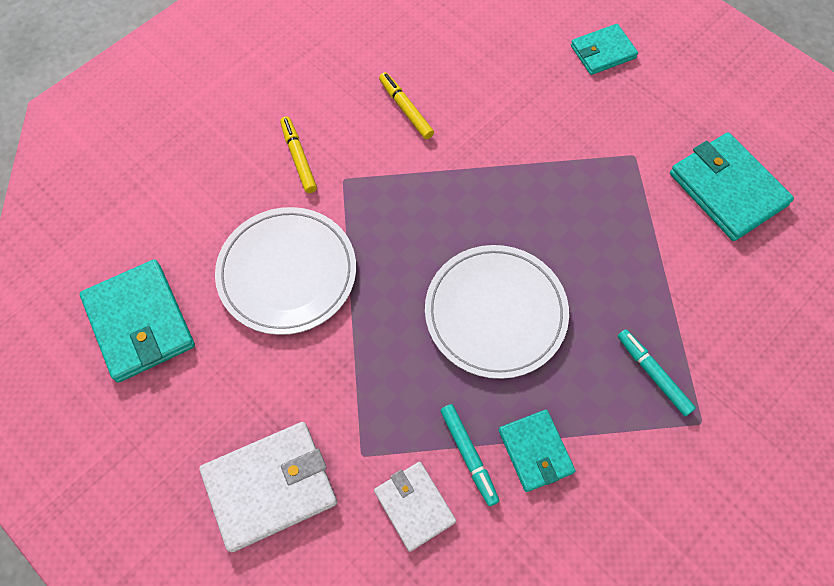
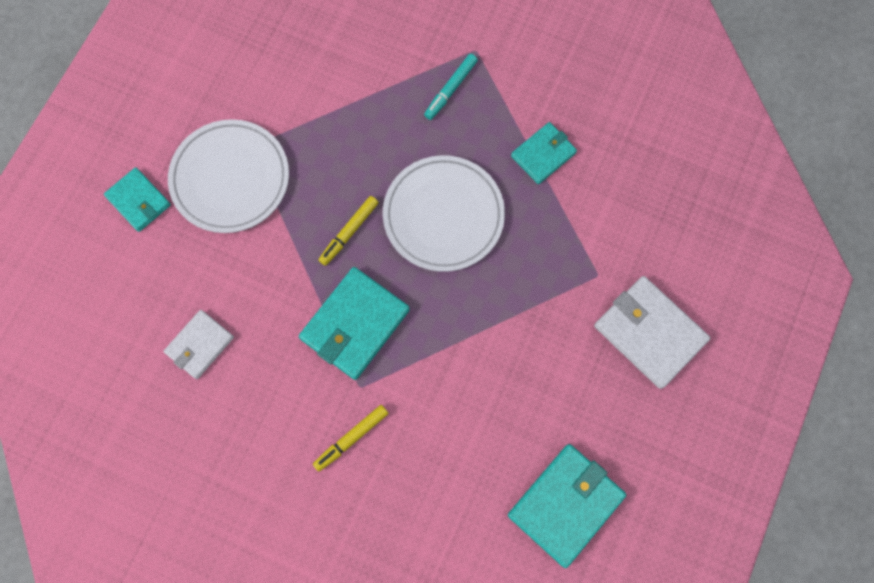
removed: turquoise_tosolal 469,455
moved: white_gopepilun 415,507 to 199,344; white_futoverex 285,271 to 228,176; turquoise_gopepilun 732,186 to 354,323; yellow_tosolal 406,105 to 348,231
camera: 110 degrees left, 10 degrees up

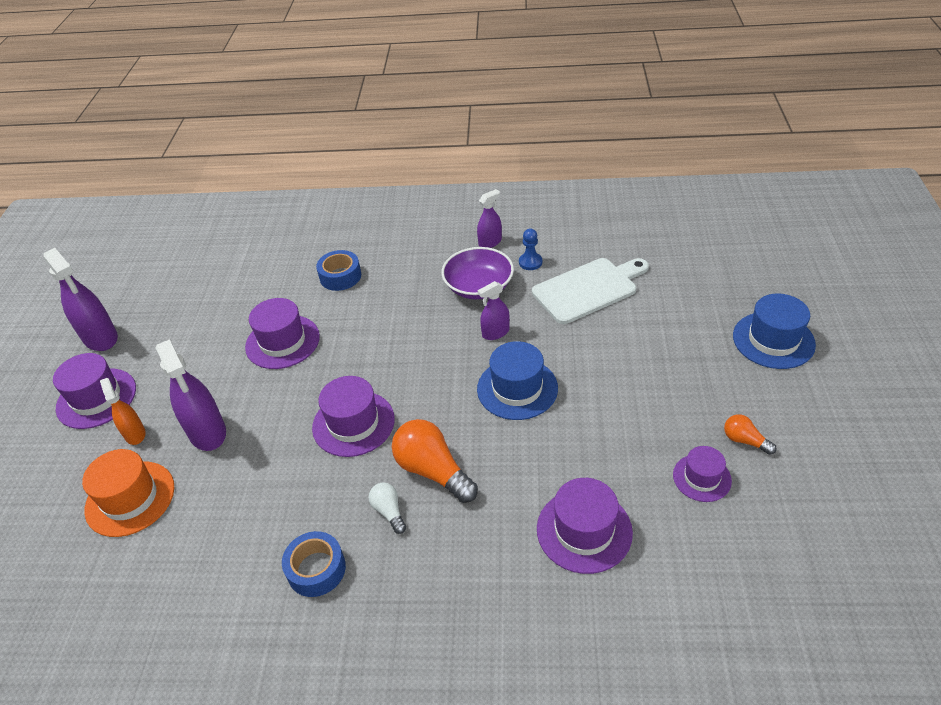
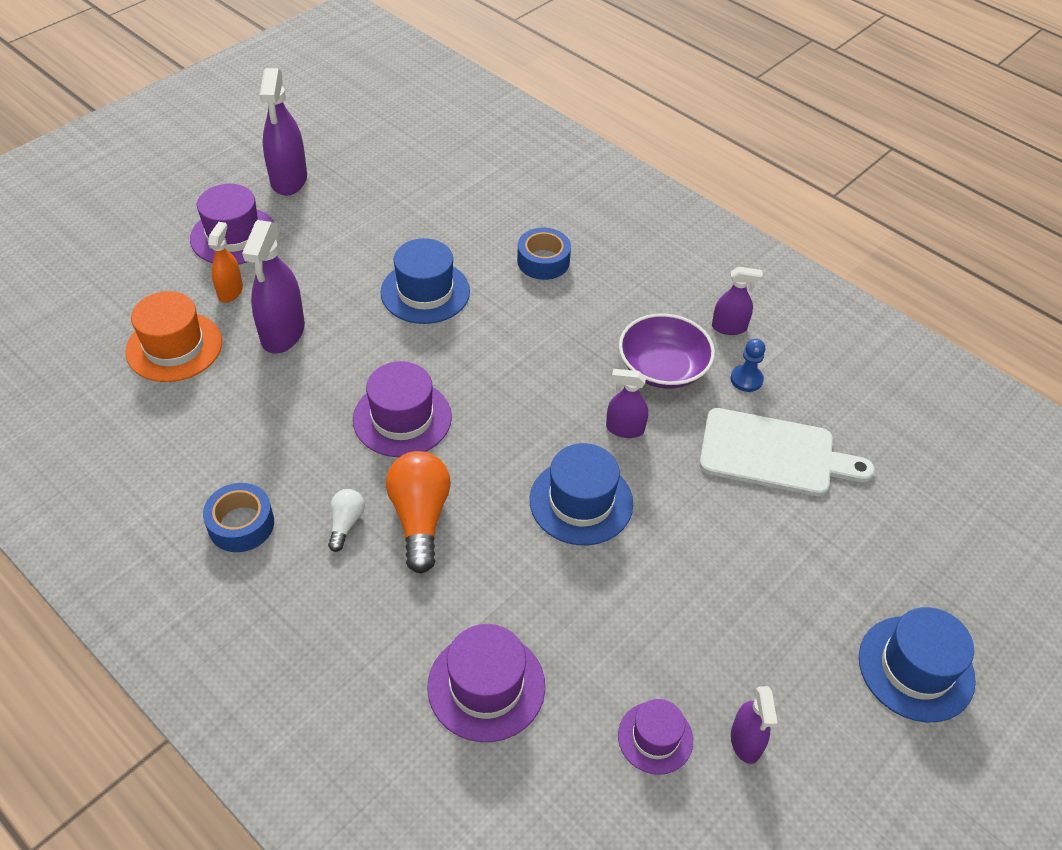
replaced: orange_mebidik 750,434 to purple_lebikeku 754,725
recoloured: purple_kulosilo 282,333 to blue_kulosilo 425,281
camera: 35 degrees right, 5 degrees up

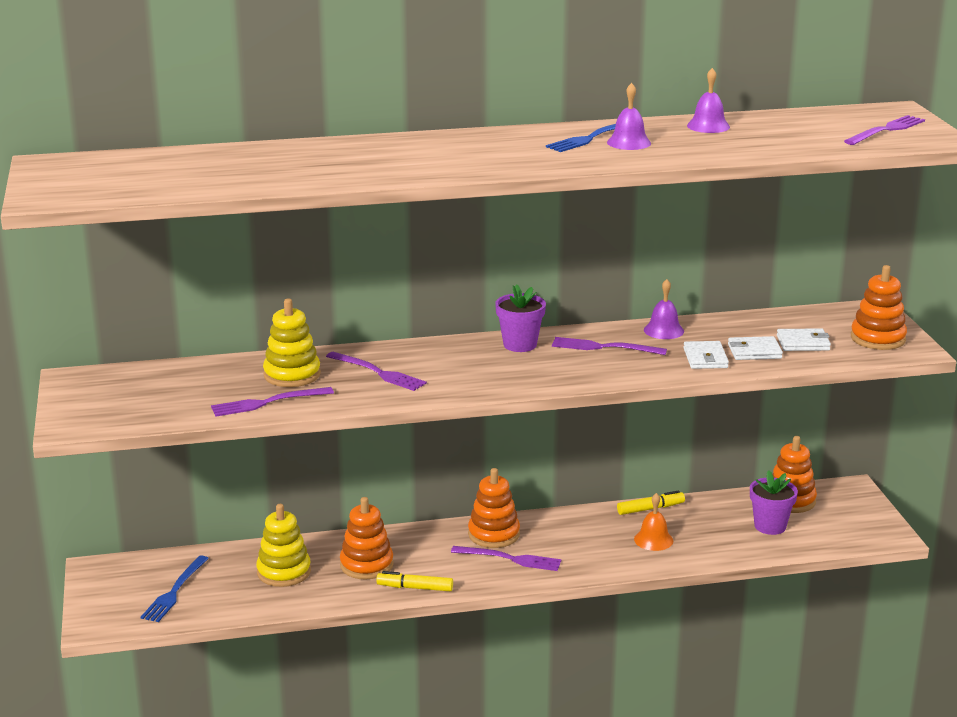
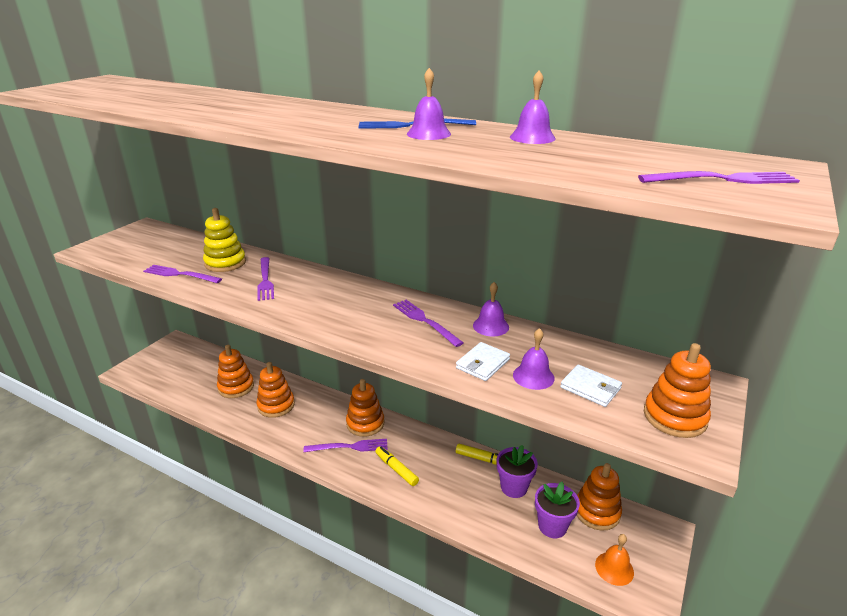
removed: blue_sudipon 175,588
moved: yellow_tosolal 414,581 to 397,466; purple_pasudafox 520,318 to 517,471; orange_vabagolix 653,522 to 614,560
replaced: white_gopepilun 755,348 to purple_vabagolix 534,359
recoloured: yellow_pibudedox 283,545 to orange_pibudedox 235,371
turned: purple_sudipon 506,558 = 345,445 60 degrees counterclockwise
camera: 40 degrees right, 5 degrees up

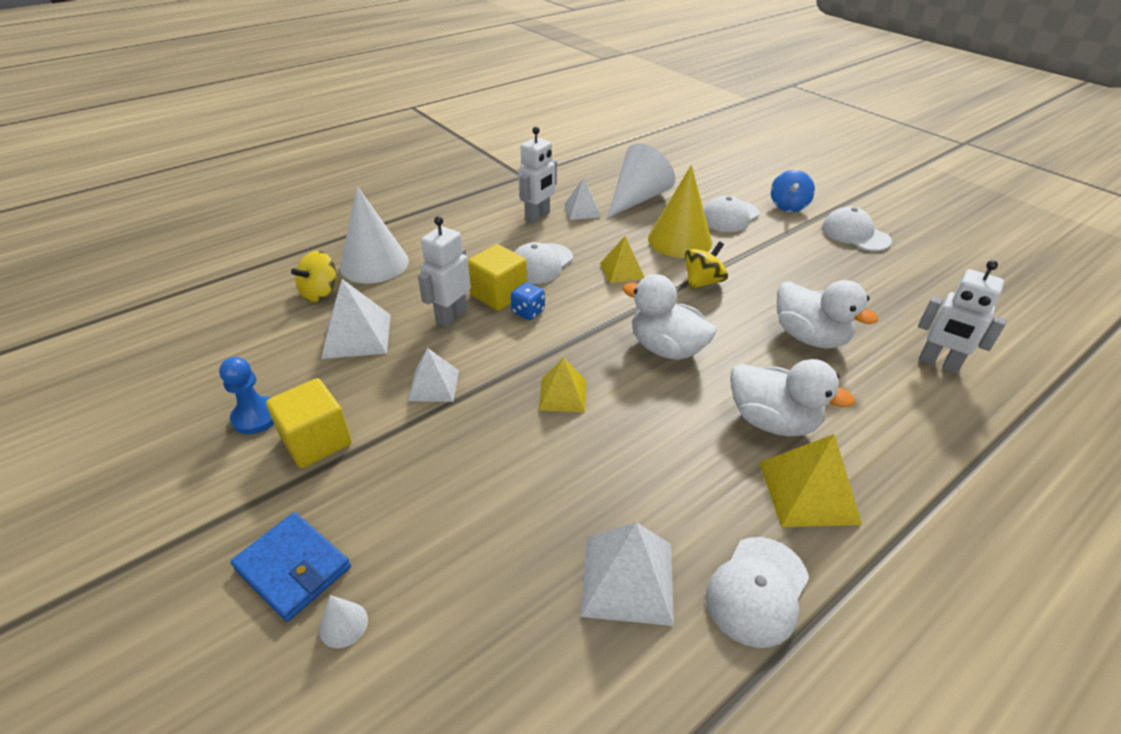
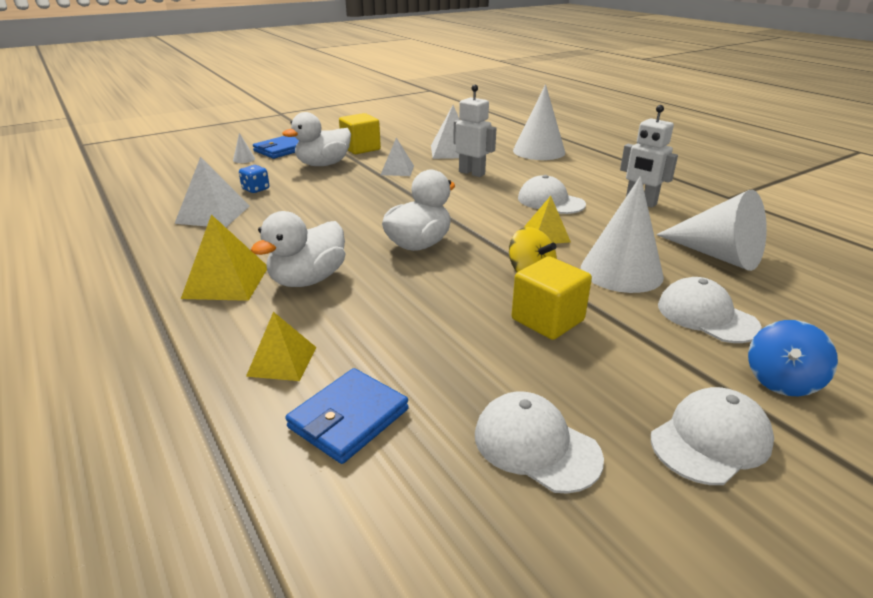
removed: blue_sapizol 246,395; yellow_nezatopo 314,276; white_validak 582,199
moved: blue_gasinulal 528,301 to 254,179; yellow_validak 562,384 to 281,346; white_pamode 827,314 to 316,139; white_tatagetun 757,592 to 539,442; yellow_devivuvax 497,277 to 552,298
replaced: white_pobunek 962,316 to blue_gopepilun 347,416
recoloured: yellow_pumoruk 680,211 to white_pumoruk 622,234
turned: blue_nezatopo 793,191 = 793,358 75 degrees counterclockwise
camera: 95 degrees right, 10 degrees down

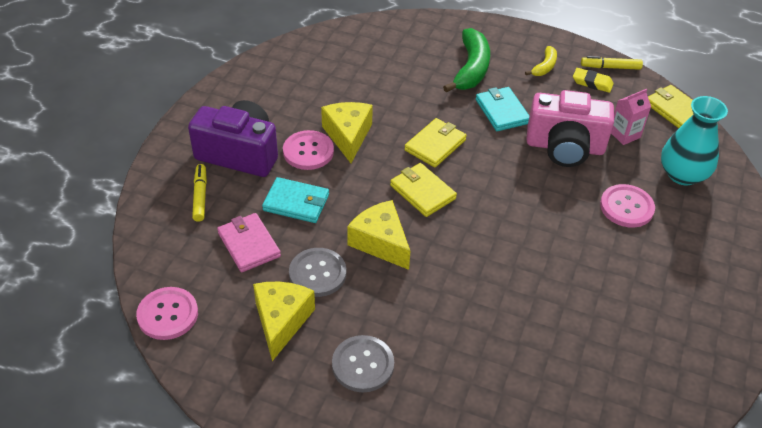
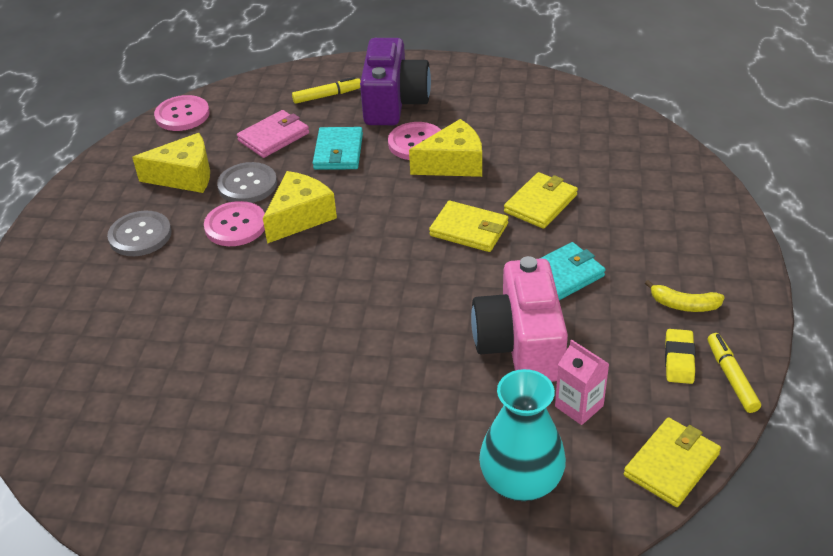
removed: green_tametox 466,60
moved: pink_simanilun 627,206 to 234,223; yellow_gopepilun 423,190 to 541,200
camera: 80 degrees right, 5 degrees down

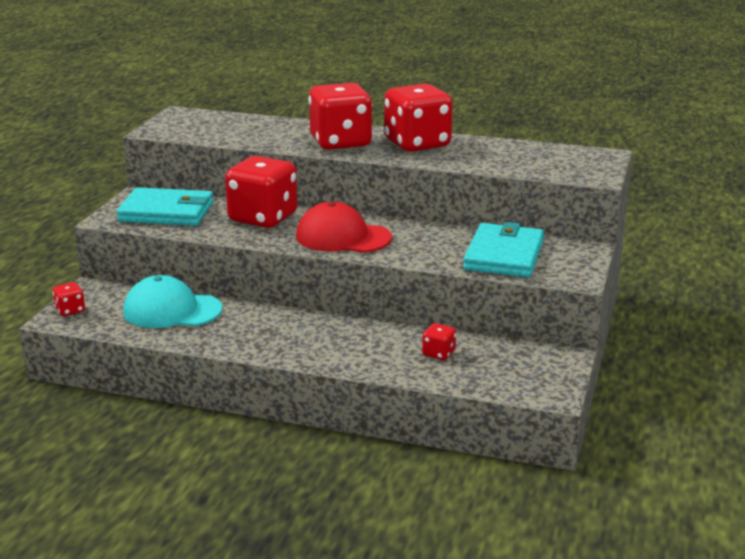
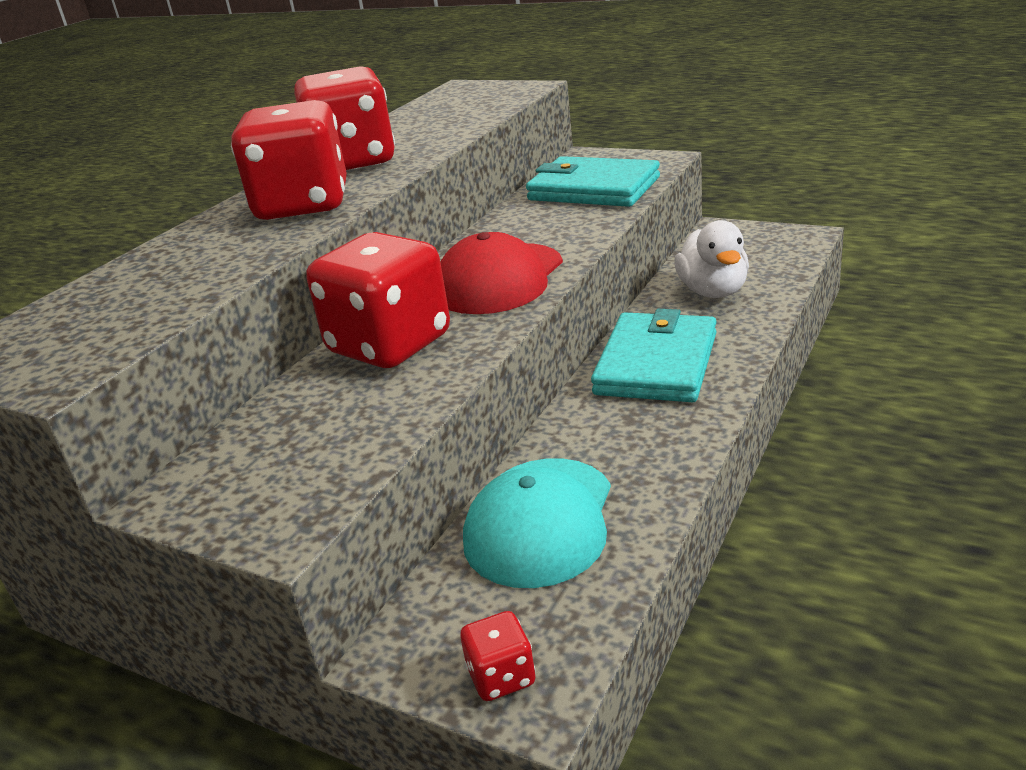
moved: turquoise_gopepilun 164,206 to 654,355
replaced: red_gasinulal 439,341 to white_pamode 711,259
camera: 75 degrees left, 5 degrees up

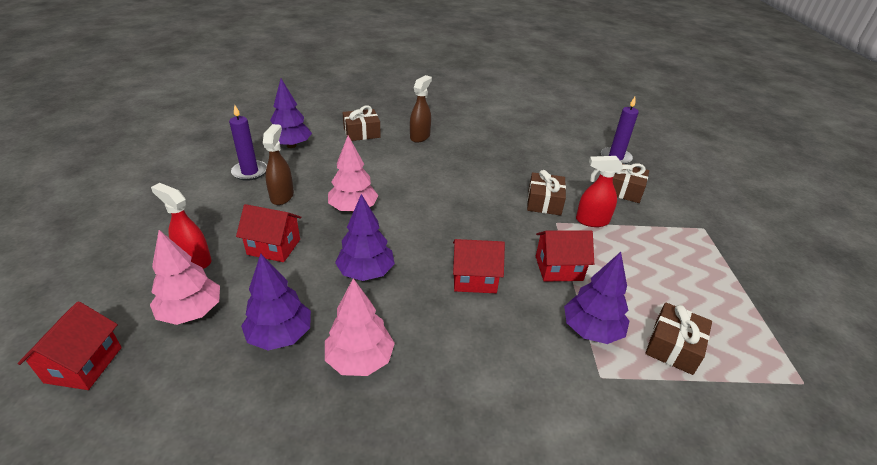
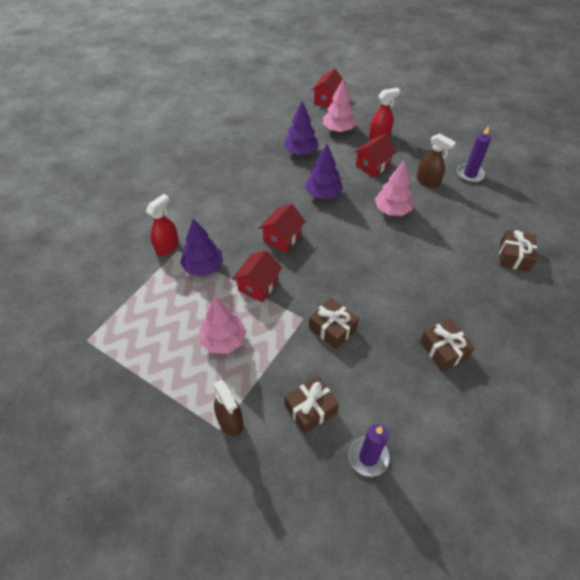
removed: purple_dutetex 291,113
moved: red_lebikeku 599,191 to 162,225; pink_dutetex 360,327 to 223,325; brown_lebikeku 421,109 to 228,407; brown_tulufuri 678,338 to 447,345
turned: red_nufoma 70,346 = 328,88 75 degrees clockwise
camera: 125 degrees right, 15 degrees up

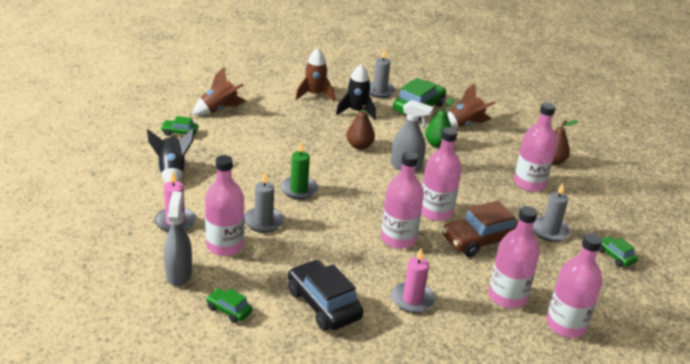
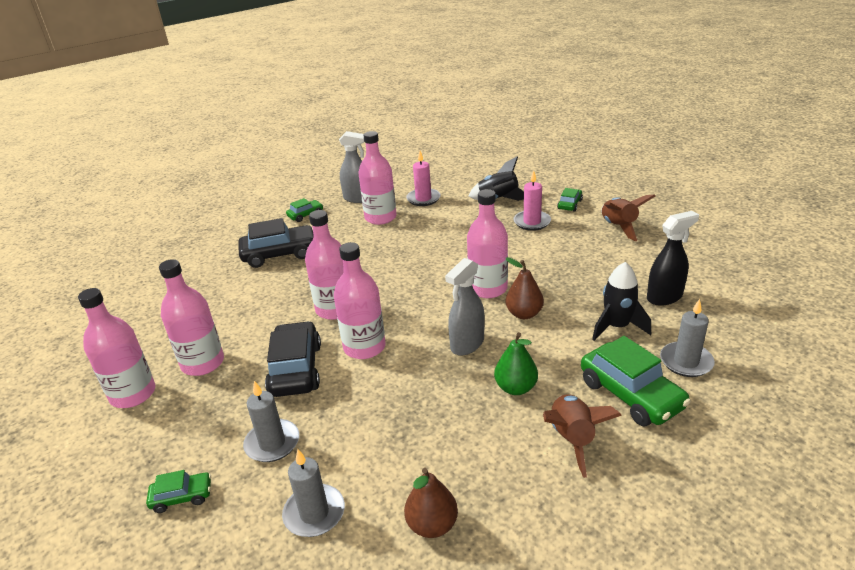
removed: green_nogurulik 299,170
moved: grey_nogurulik 264,202 to 313,493; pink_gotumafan 535,146 to 487,243; pink_nogurulik 413,280 to 532,200
replaced: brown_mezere 315,74 to black_lebikeku 673,258
recoloured: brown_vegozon 480,229 to black_vegozon 293,359
camera: 115 degrees right, 0 degrees up

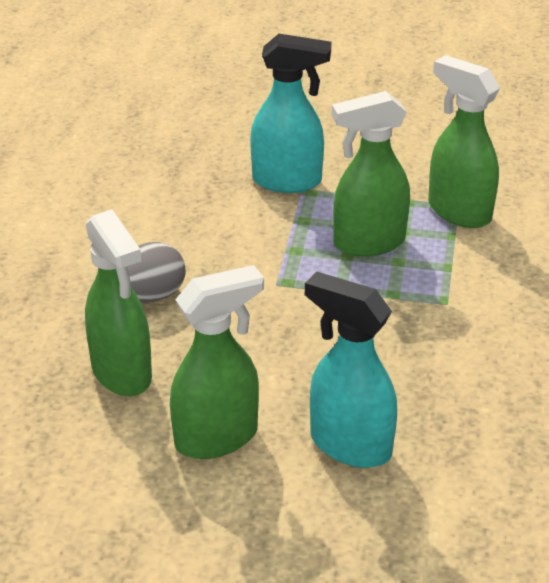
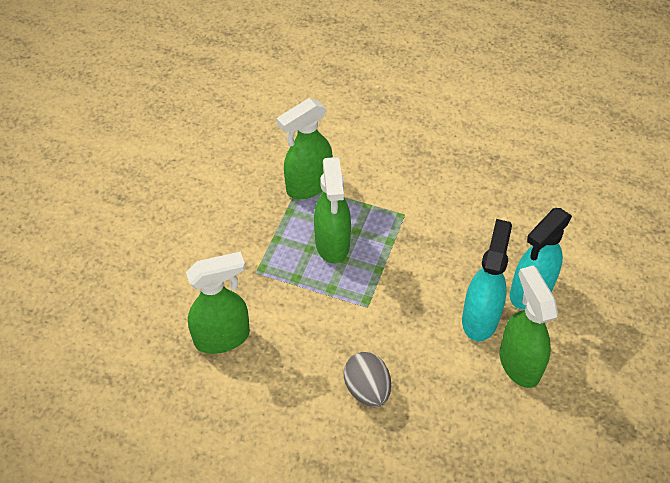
moved: green_lebikeku 118,302 to 218,303; turquoise_lebikeku 290,113 to 487,280
camera: 80 degrees left, 15 degrees up

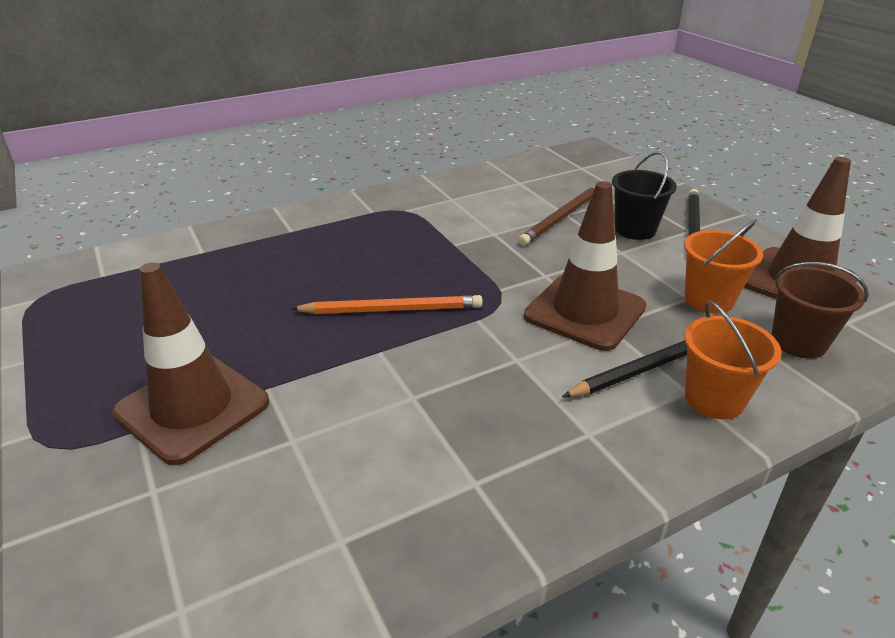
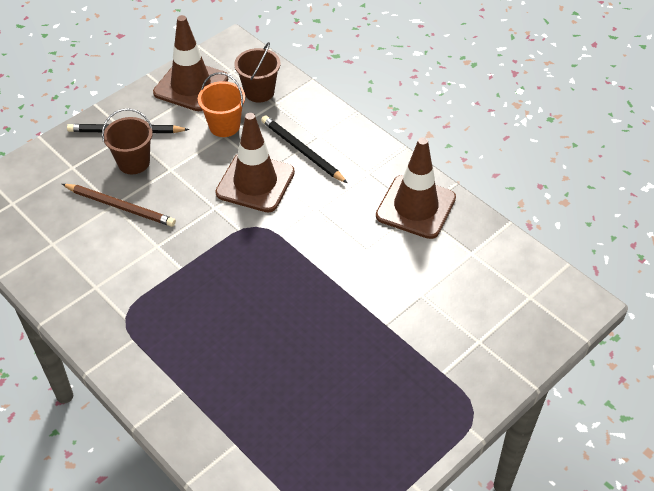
removed: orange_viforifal 387,304; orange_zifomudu 733,360
moved: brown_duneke 190,363 to 416,188
recoloured: black_zifomudu 644,196 to brown_zifomudu 127,141
camera: 105 degrees left, 15 degrees up

